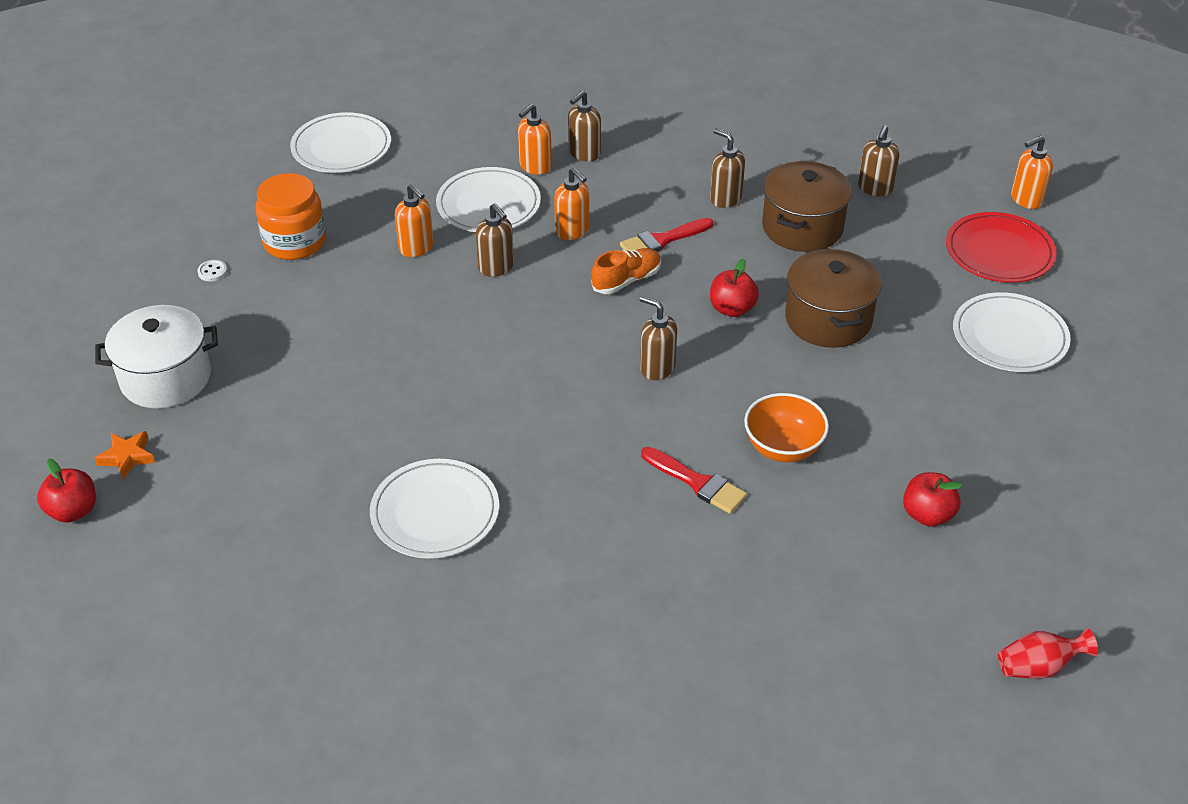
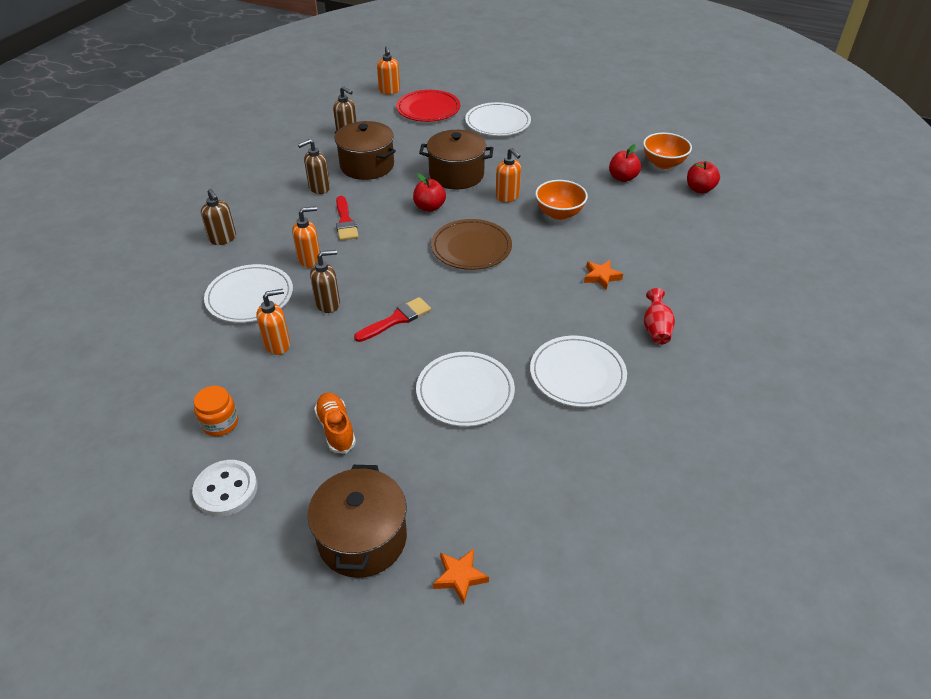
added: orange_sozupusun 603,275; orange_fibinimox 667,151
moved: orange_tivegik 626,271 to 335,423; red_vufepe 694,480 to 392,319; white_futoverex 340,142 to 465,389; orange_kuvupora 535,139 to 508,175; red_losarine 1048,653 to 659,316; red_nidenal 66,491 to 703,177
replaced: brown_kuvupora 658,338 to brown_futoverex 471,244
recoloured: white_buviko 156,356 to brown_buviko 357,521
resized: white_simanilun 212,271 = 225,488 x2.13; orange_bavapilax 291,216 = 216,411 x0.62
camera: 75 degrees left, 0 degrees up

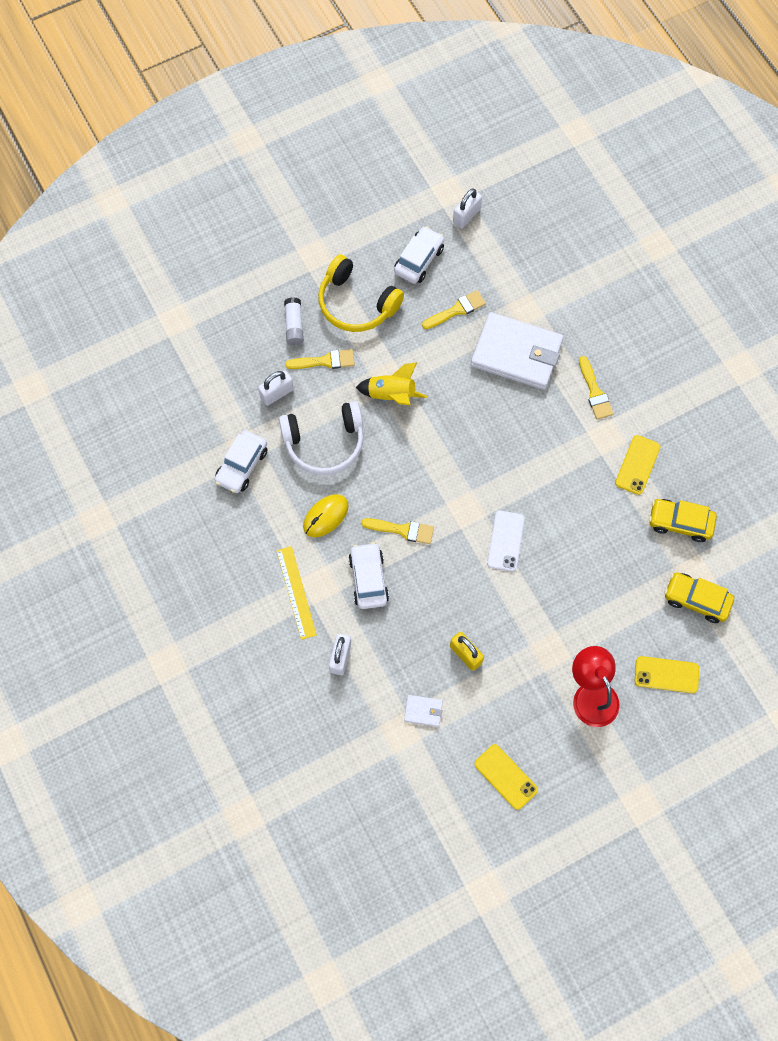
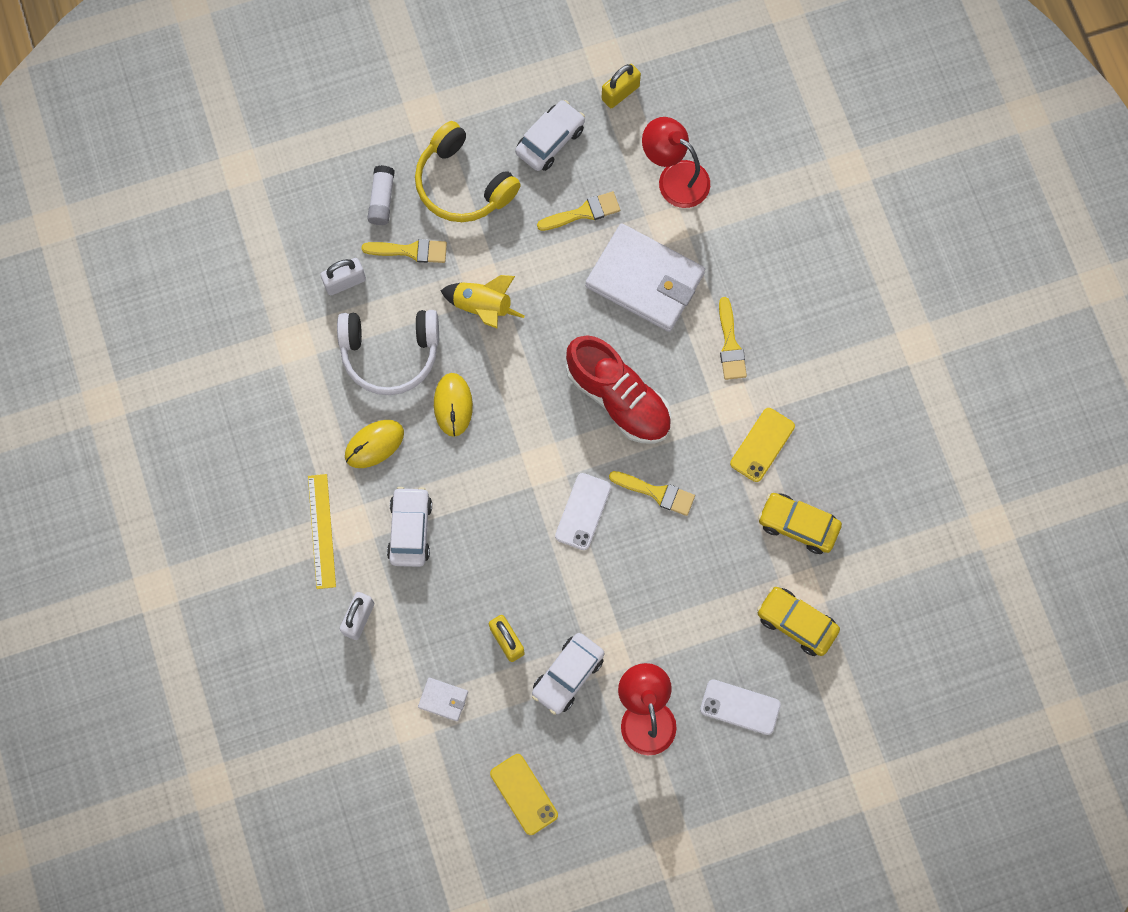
added: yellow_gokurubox 453,405; red_tivegik 618,389; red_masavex 676,162
moved: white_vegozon 241,461 to 568,674; yellow_vufepe 397,531 to 652,493
recoloured: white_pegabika 467,208 to yellow_pegabika 621,86; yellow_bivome 667,674 to white_bivome 740,707
camera: 10 degrees right, 5 degrees up

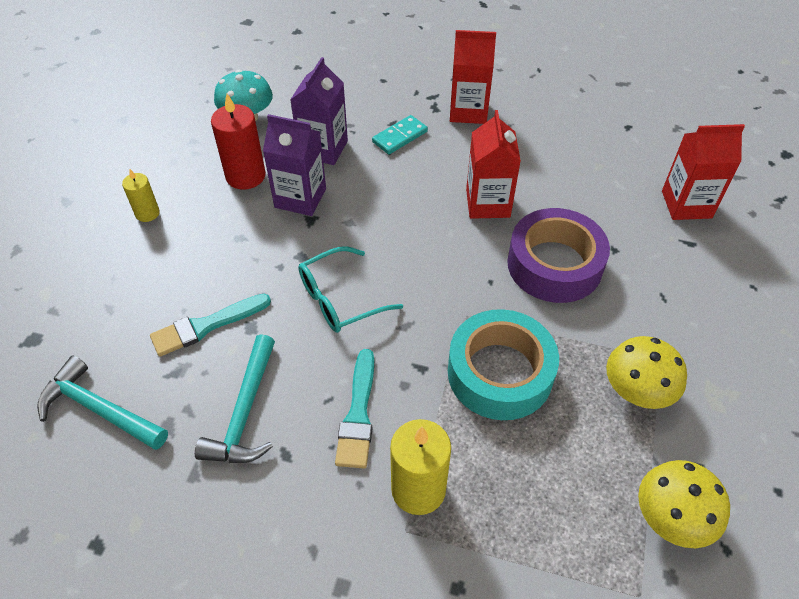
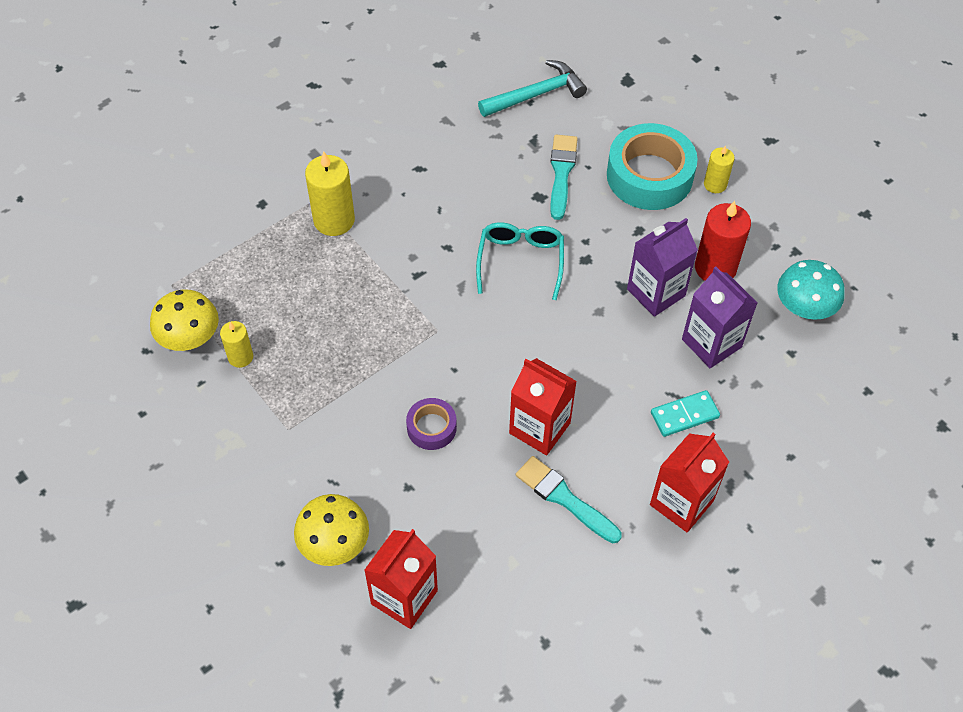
removed: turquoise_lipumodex 235,398
added: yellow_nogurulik 236,344
moved: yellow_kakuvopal 646,372 to 331,530; turquoise_vufepe 354,409 to 569,499; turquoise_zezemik 503,364 to 652,166
turned: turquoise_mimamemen 400,134 = 685,413 75 degrees clockwise
resized: purple_zezemik 558,255 = 431,424 x0.51
camera: 125 degrees right, 5 degrees up

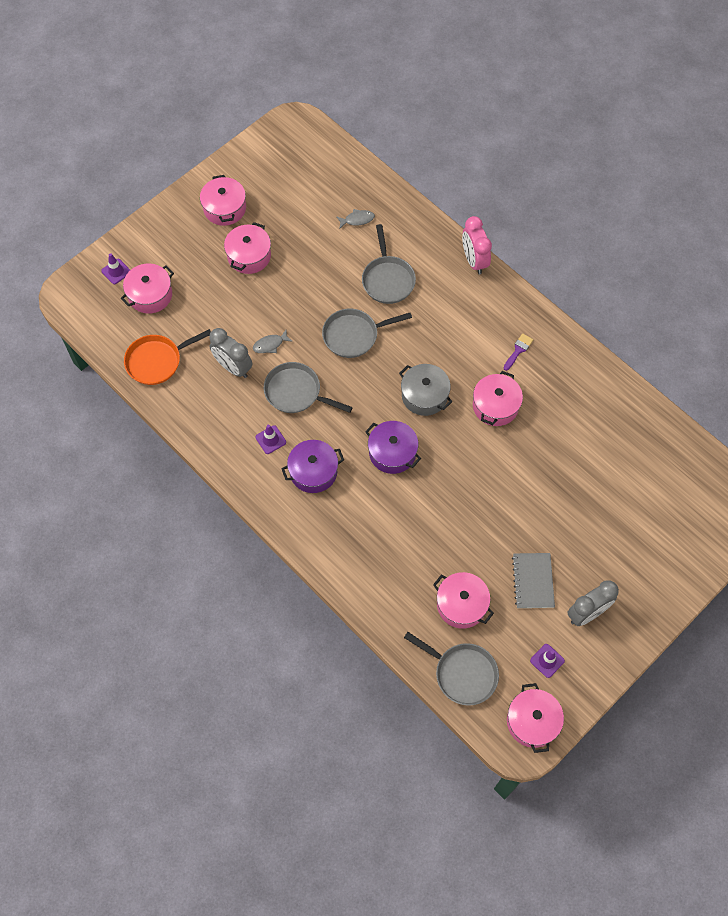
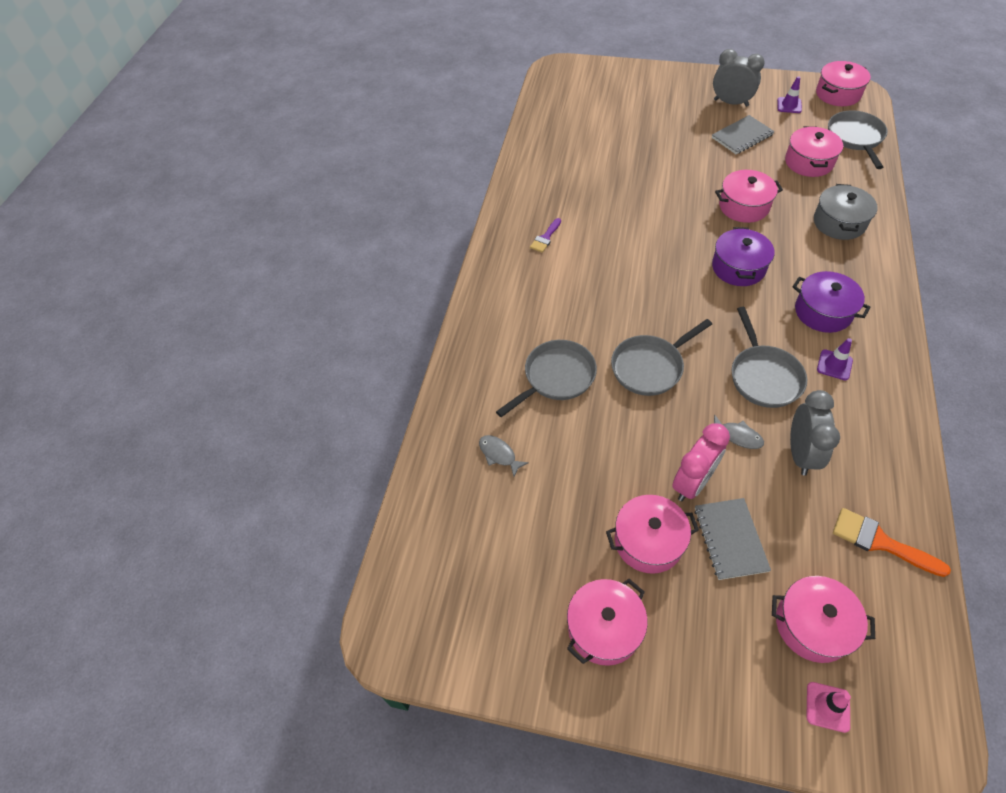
added: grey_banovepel 732,539
moved: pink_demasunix 477,245 to 701,462; pink_buviko 498,398 to 749,196; grey_buviko 425,390 to 845,212
replaced: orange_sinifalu 167,357 to orange_vufepe 892,542
recoloured: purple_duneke 115,268 to pink_duneke 828,707
turned: purple_vufepe 518,352 = 545,235 60 degrees counterclockwise; grey_sinifalu 367,333 = 661,357 105 degrees clockwise
camera: 120 degrees left, 10 degrees down

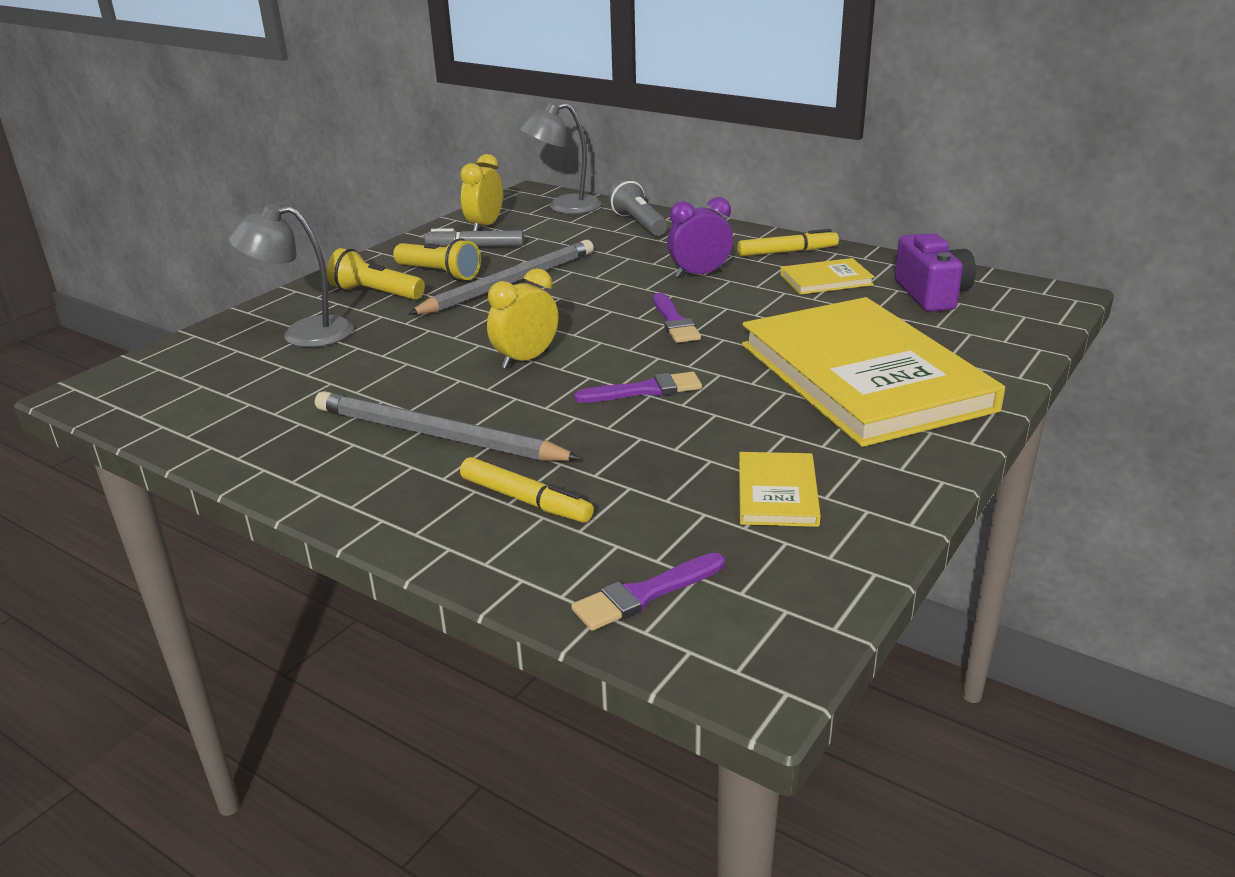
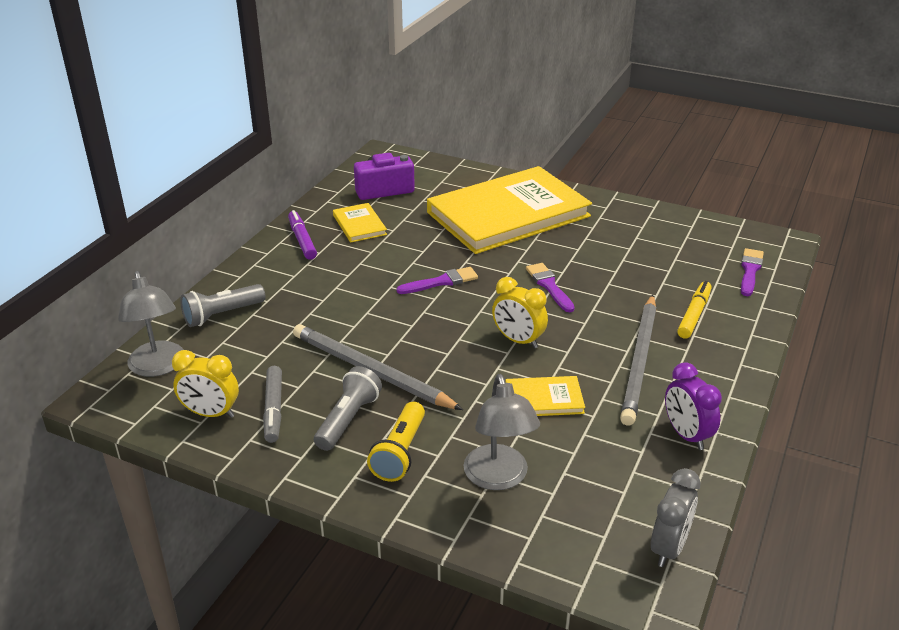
added: grey_demasunix 676,517
moved: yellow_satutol 780,489 to 545,396; purple_demasunix 700,237 to 693,406
recoloured: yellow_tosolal 788,242 to purple_tosolal 302,235; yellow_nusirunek 437,259 to grey_nusirunek 348,408
turned: purple_vufepe 648,592 = 752,272 120 degrees counterclockwise
camera: 100 degrees left, 5 degrees up

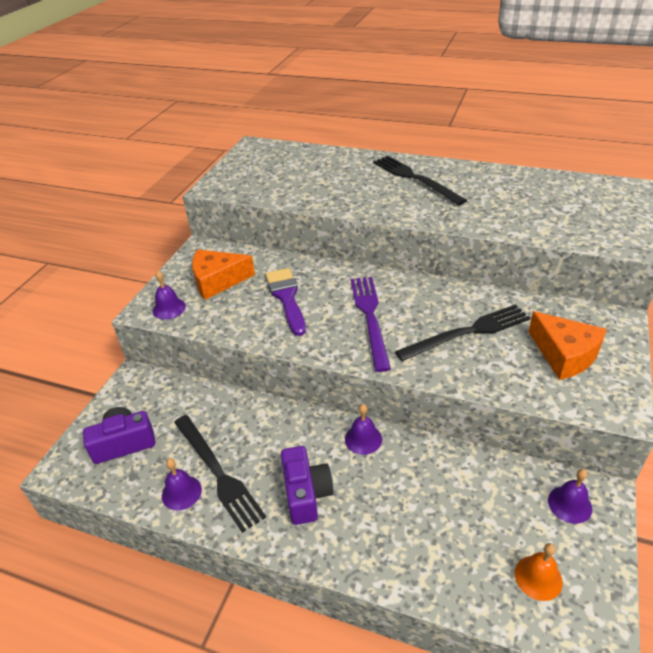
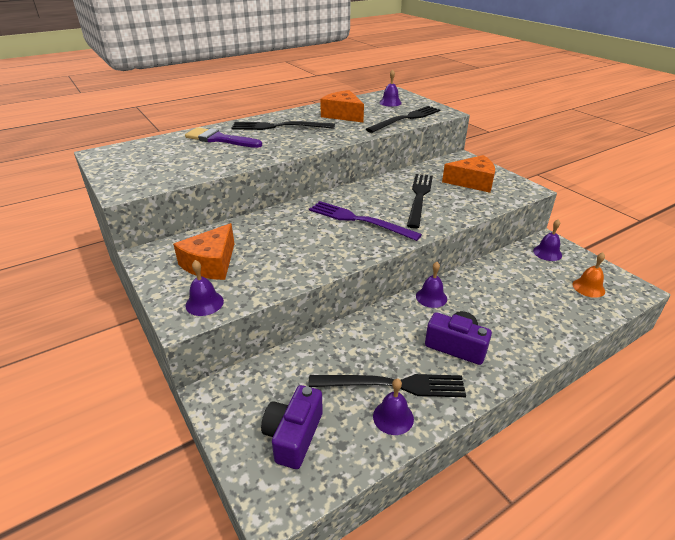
added: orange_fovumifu 342,106; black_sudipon 403,119; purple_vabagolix 390,88
moved: purple_vufepe 285,302 to 223,137
camera: 55 degrees left, 5 degrees down

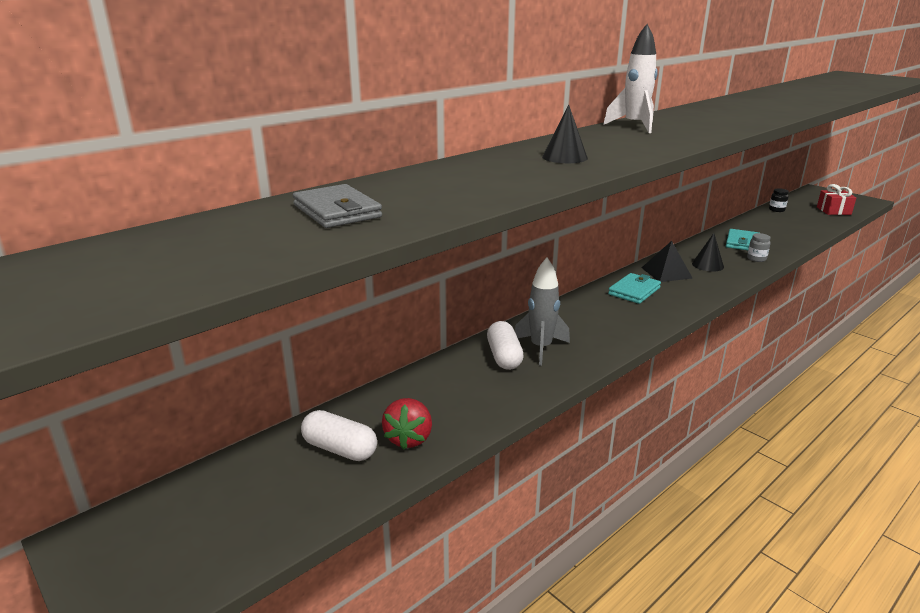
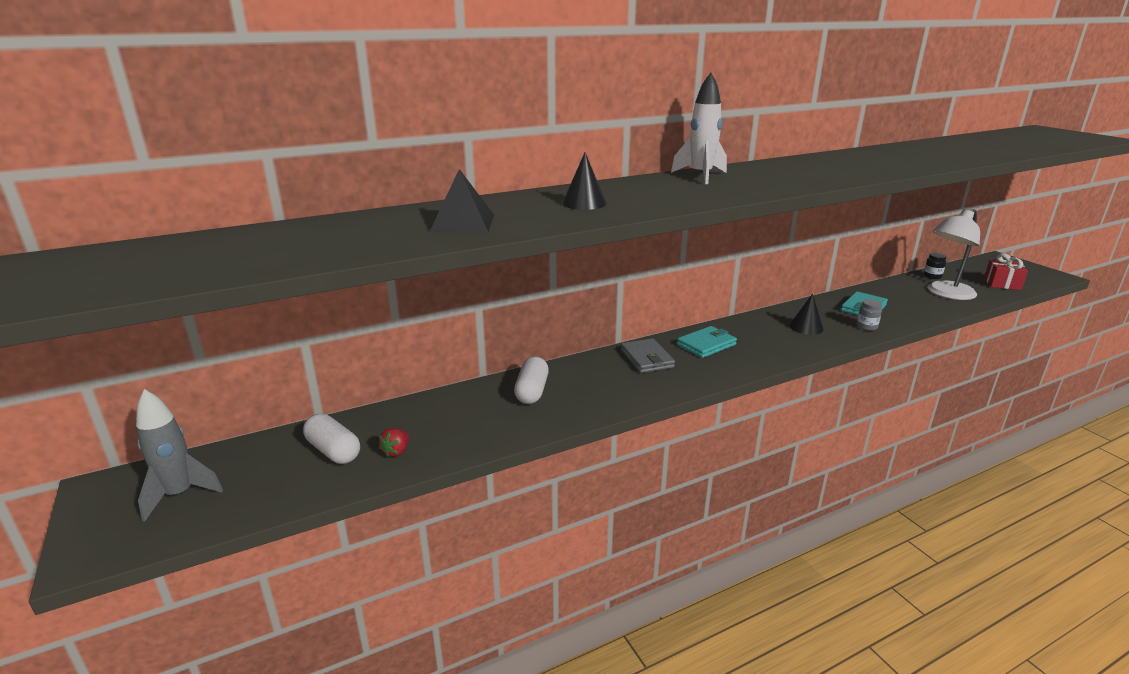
added: white_masavex 954,254
moved: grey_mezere 542,312 to 179,455; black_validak 667,261 to 462,200; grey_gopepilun 337,206 to 648,355
resized: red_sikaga 407,423 = 394,442 x0.63
camera: 15 degrees right, 0 degrees up

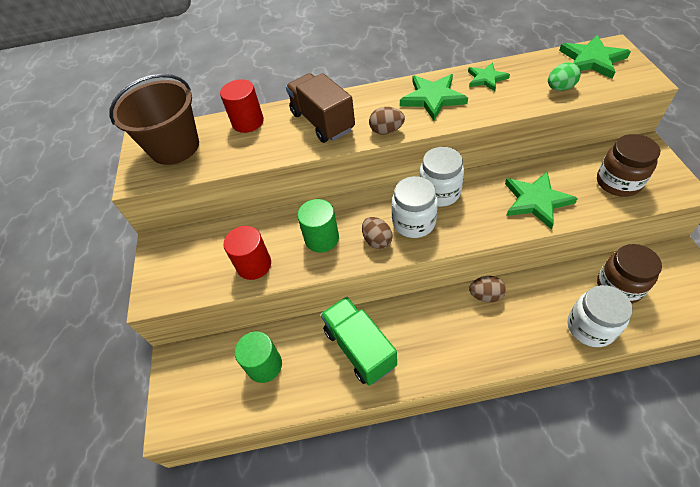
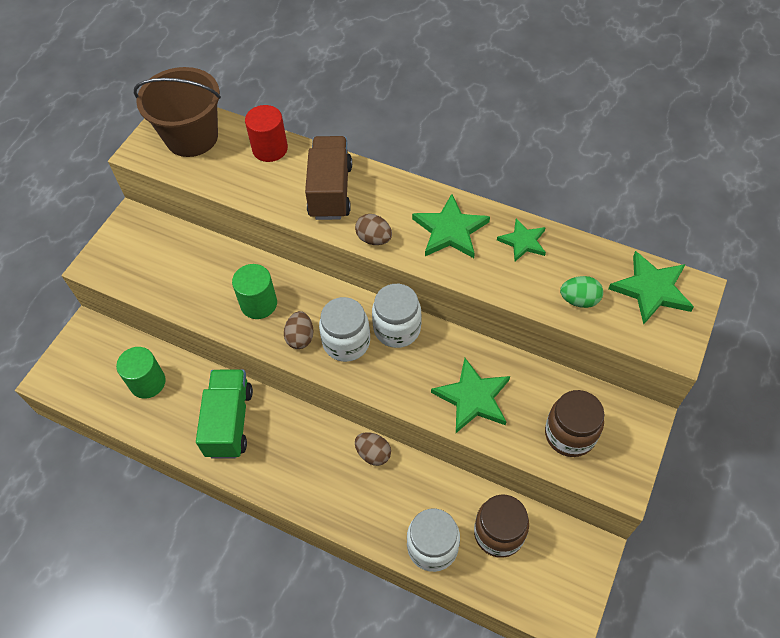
removed: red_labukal 247,253
camera: 30 degrees right, 5 degrees up

